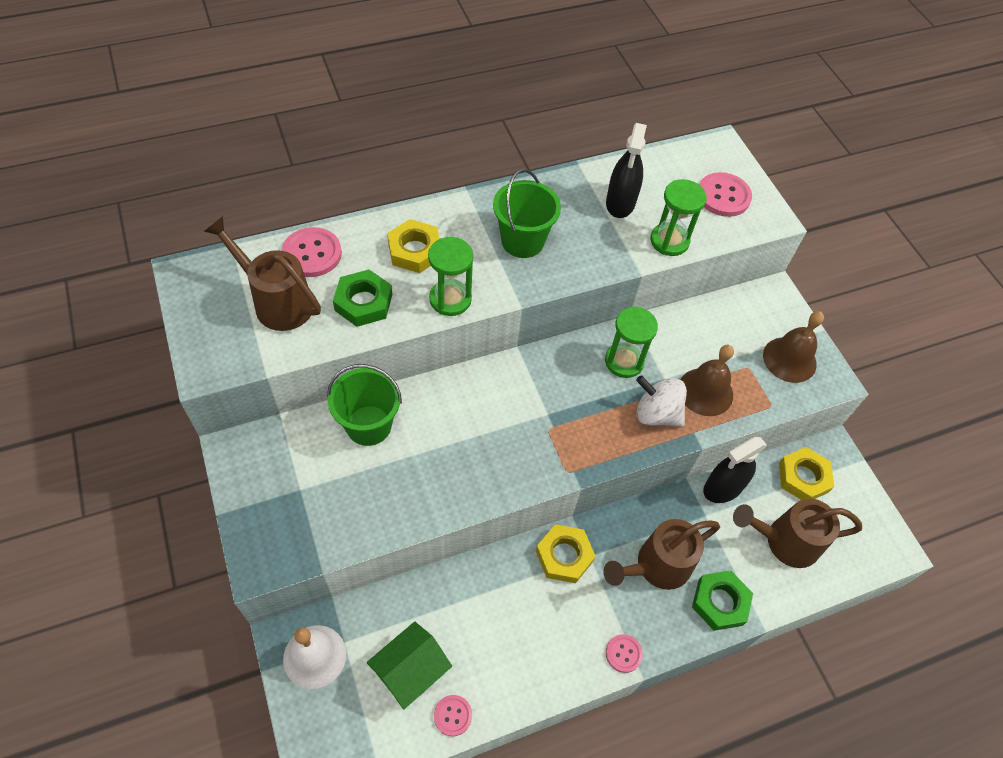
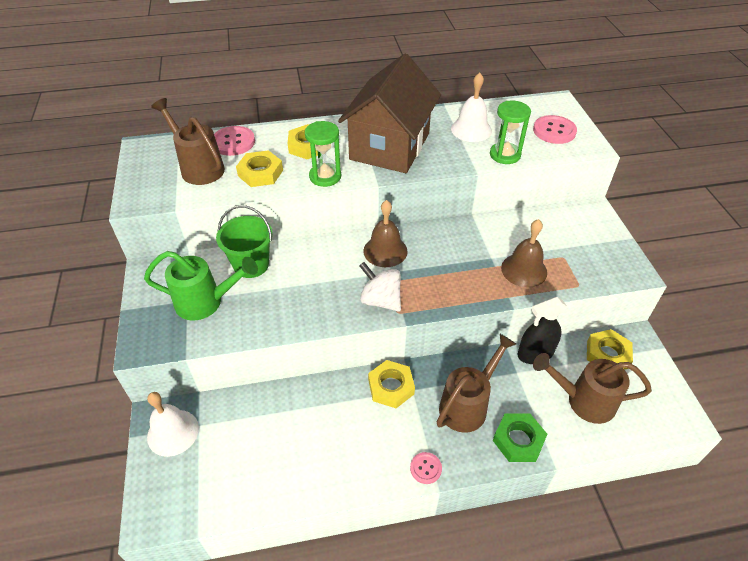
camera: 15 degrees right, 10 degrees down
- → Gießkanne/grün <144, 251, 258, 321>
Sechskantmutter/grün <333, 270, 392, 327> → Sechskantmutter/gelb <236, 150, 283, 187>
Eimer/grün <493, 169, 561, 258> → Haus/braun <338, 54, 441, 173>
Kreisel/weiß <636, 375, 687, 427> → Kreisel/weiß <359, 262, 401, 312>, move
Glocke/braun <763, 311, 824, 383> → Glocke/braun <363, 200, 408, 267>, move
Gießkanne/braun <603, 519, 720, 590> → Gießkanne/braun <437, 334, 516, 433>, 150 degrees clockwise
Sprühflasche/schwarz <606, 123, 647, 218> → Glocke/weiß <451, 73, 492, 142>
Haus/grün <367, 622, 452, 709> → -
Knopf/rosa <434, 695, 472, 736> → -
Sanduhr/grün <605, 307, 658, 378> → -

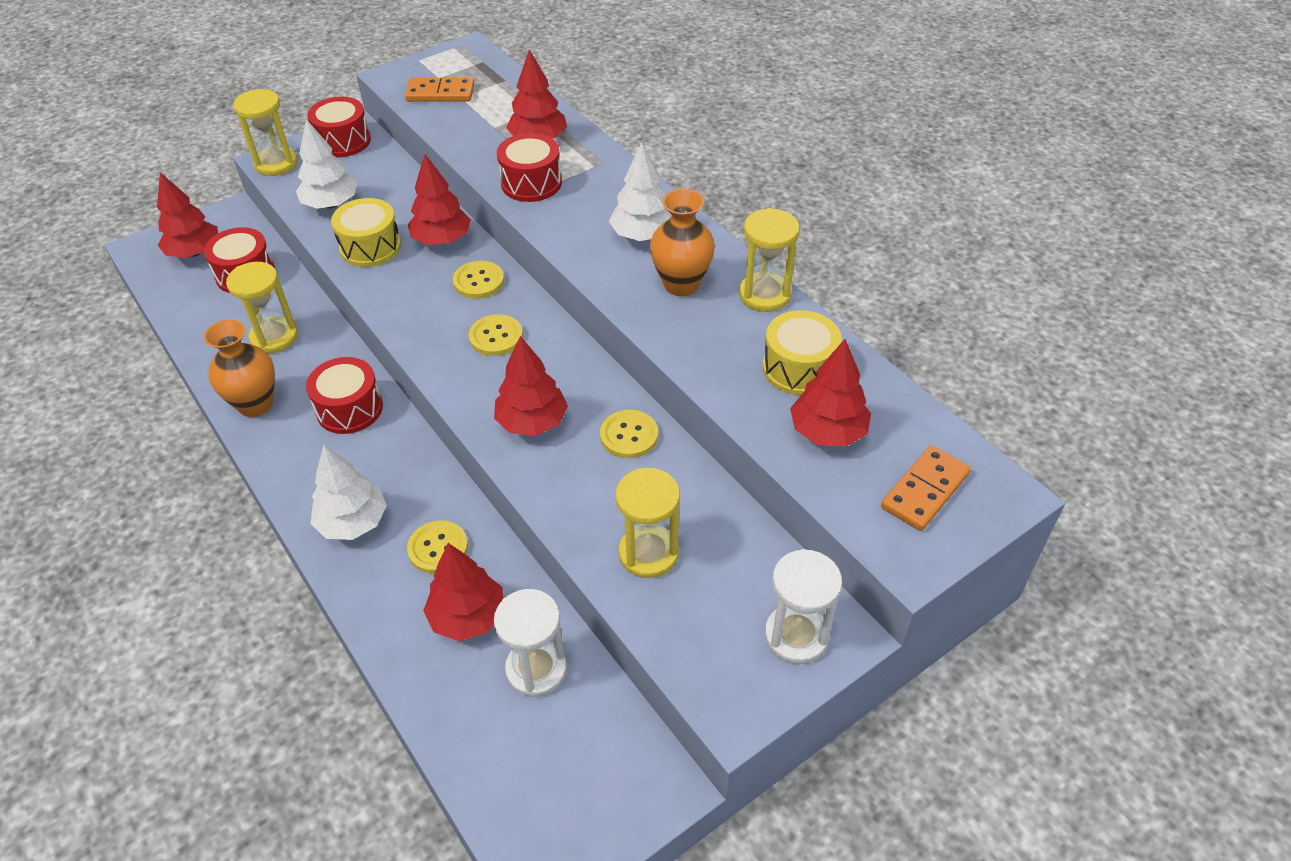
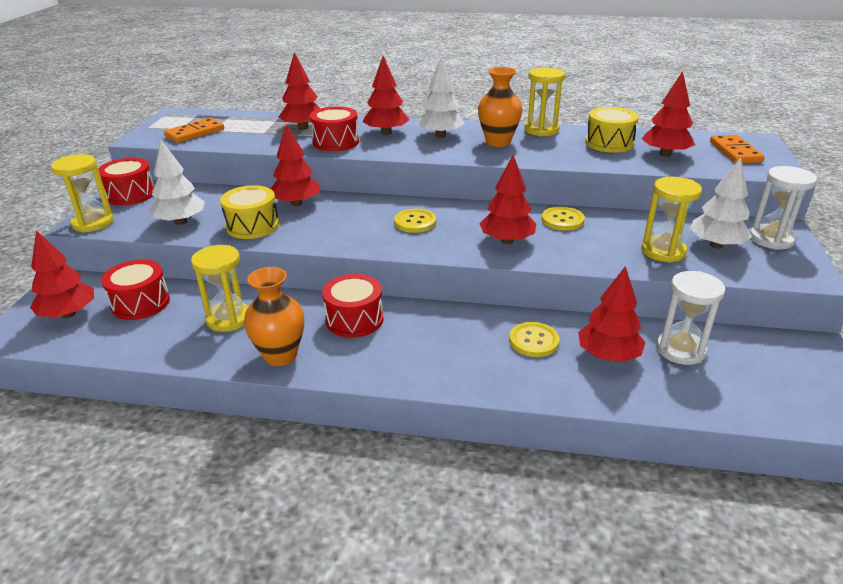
camera: 45 degrees left, 15 degrees down
- → Baum/rot <362, 56, 409, 135>
Baum/weiß <311, 445, 387, 540> → Baum/weiß <690, 157, 752, 249>, move
Knopf/gelb <453, 261, 504, 299> → -

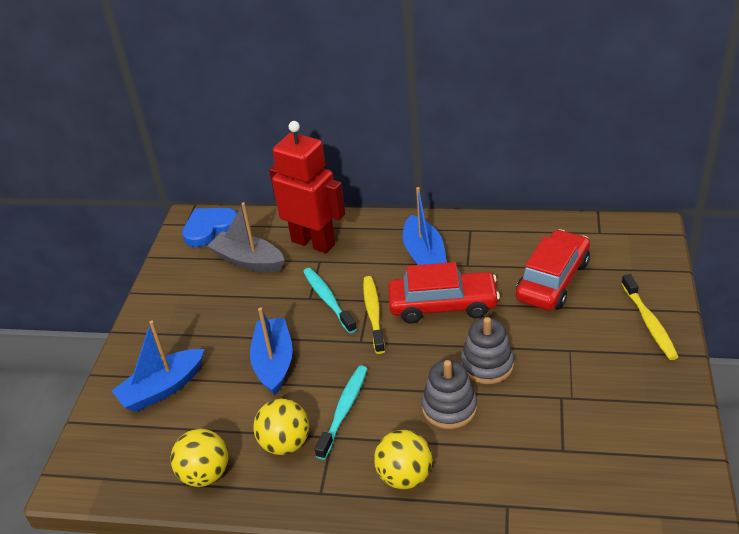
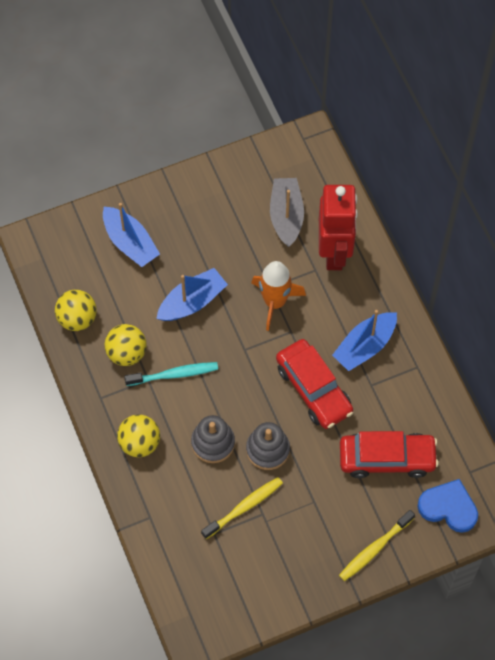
camera: 55 degrees right, 25 degrees up
Boot/blau <112, 321, 204, 412> → Boot/blau <103, 203, 160, 267>, 150 degrees counterclockwise
Zahnbürste/gelb <363, 276, 385, 354> → Zahnbürste/gelb <201, 477, 283, 539>, move
Zahnbürste/türkis <303, 268, 357, 334> → Rakete/orange <251, 261, 306, 331>
Herz/blau <182, 208, 237, 247> → Herz/blau <417, 479, 478, 533>, move

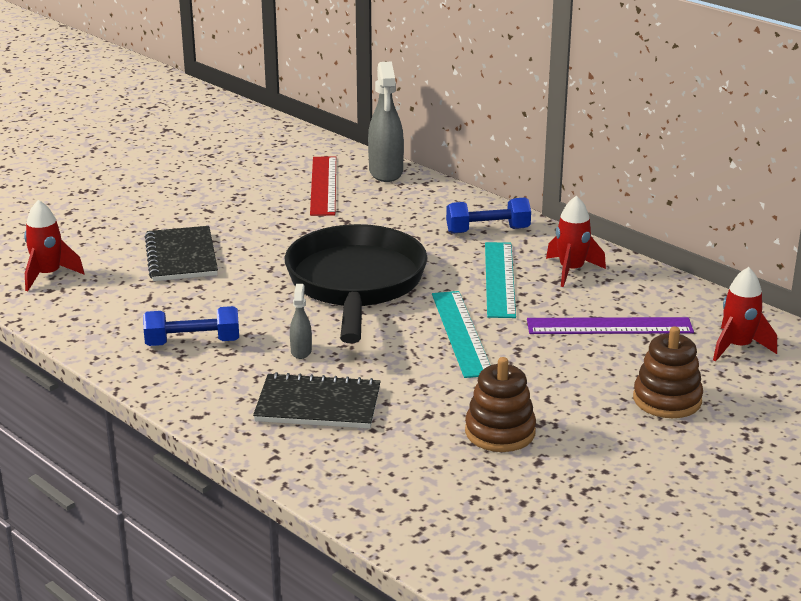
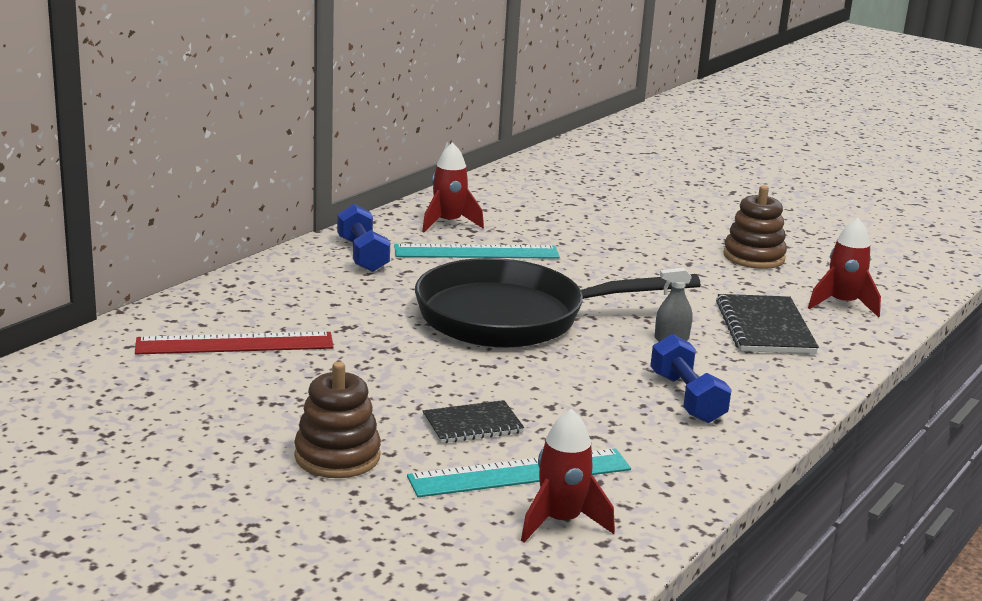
camera: 100 degrees left, 5 degrees down
Stapelspielzeug/braun <633, 326, 703, 418> → Stapelspielzeug/braun <294, 362, 381, 478>, move
Lineal/türkis <432, 291, 490, 378> → Lineal/türkis <407, 448, 631, 497>, move
Notizbuch/schwarz <145, 226, 218, 281> → Notizbuch/schwarz <423, 400, 524, 443>, x0.64
Rakete/rot <713, 267, 777, 362> → Rakete/rot <808, 218, 881, 317>, move
Sprühflasche/grau <368, 62, 404, 182> → -
Lineal/lila <527, 317, 694, 334> → -

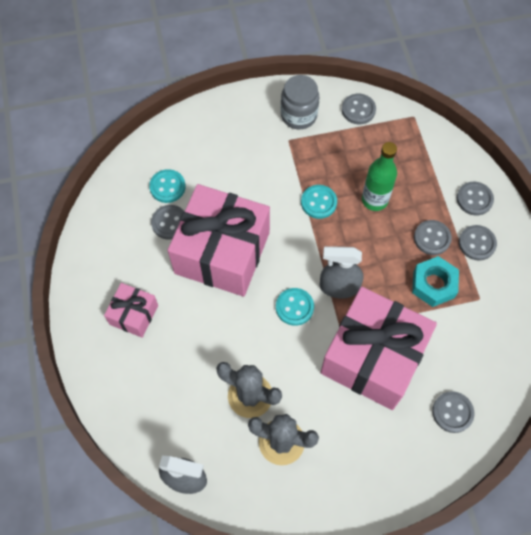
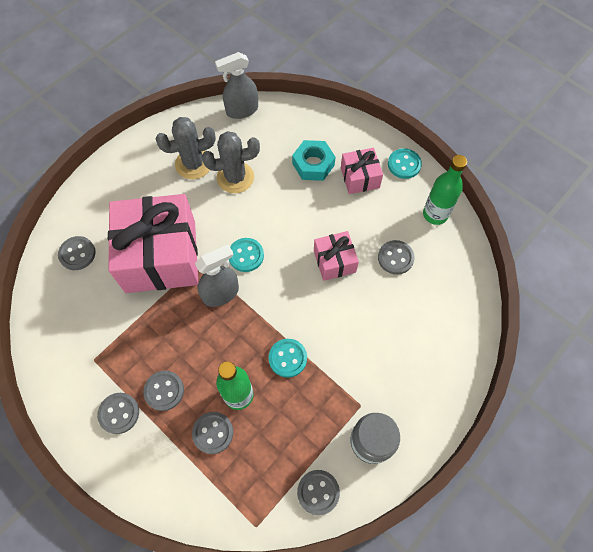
camera: 145 degrees right, 0 degrees up
Knopf/grau <457, 182, 494, 215> → Knopf/grau <192, 412, 233, 454>, move
Sechskantmutter/türkis <412, 256, 459, 307> → Sechskantmutter/türkis <292, 140, 335, 181>, move
Geschenk/rosa <167, 184, 270, 297> → Geschenk/rosa <314, 231, 359, 281>, x0.48
Knopf/türkis <149, 169, 186, 203> → Knopf/türkis <388, 148, 422, 179>, move
- → Flasche/grün <423, 155, 467, 225>

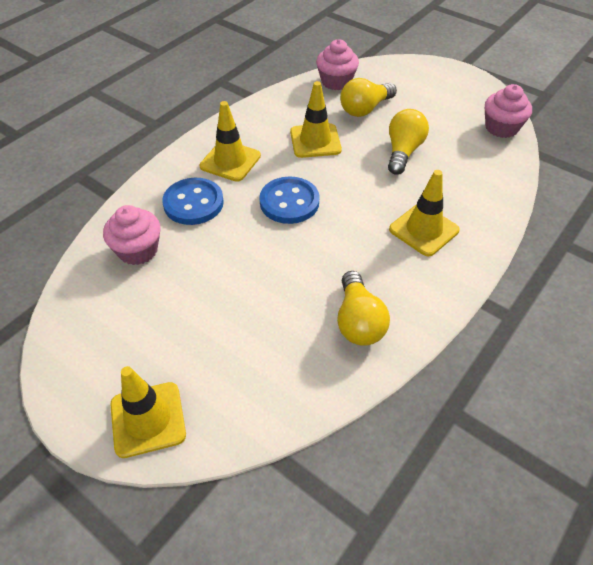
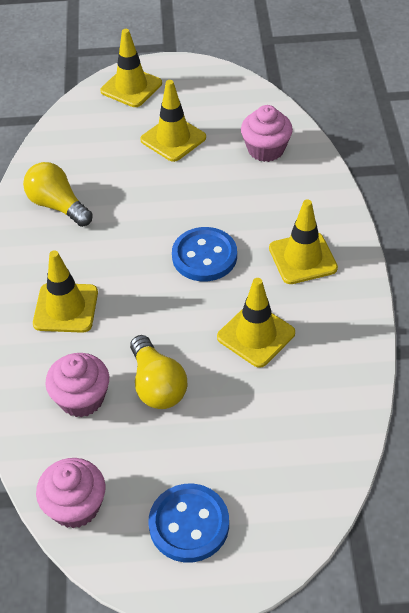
camera: 140 degrees right, 0 degrees up
Muffin/rosa <316, 39, 359, 90> → Muffin/rosa <45, 353, 109, 417>, move
- → Leitkegel/gelb <140, 80, 206, 162>
Knopf/blau <162, 178, 224, 225> → Knopf/blau <148, 484, 229, 563>, move
Glühbirne/gelb <340, 78, 397, 117> → -

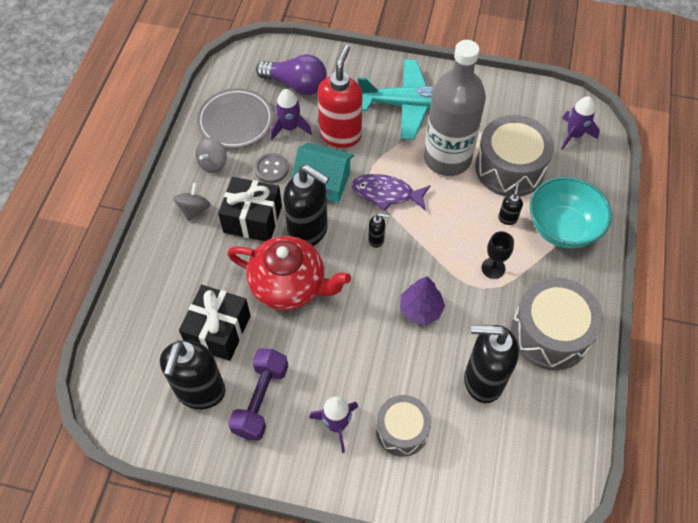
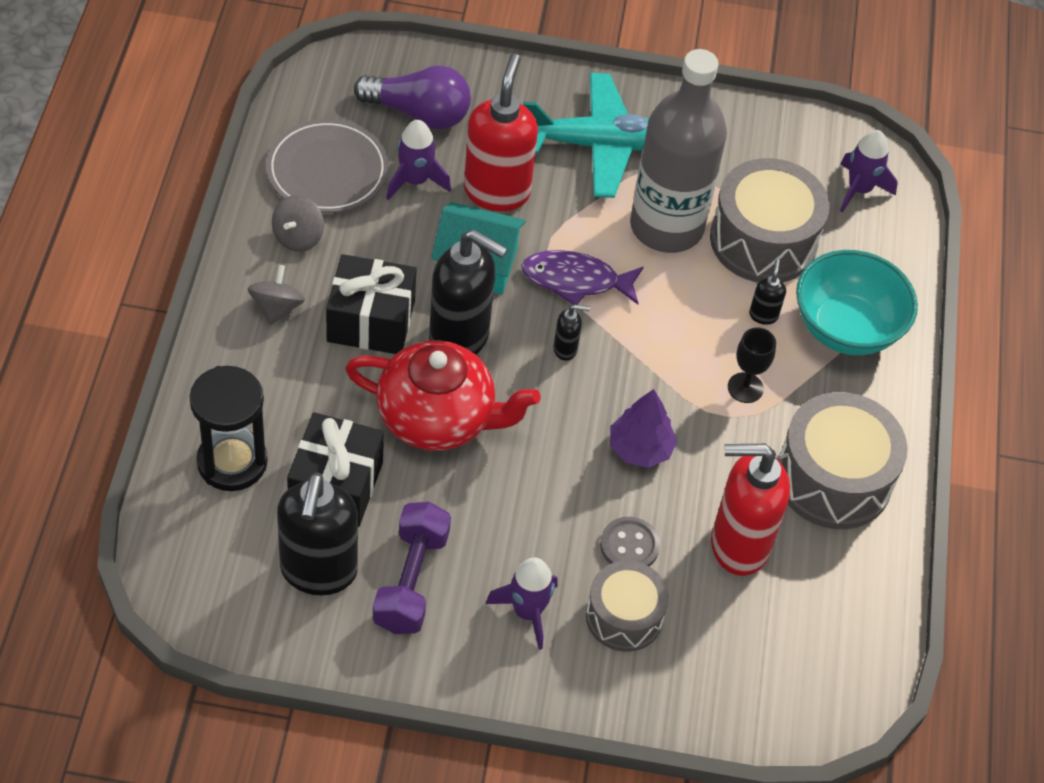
camera: 10 degrees left, 5 degrees down
- → Sanduhr/schwarz <189, 366, 268, 491>
Knopf/grau <254, 153, 289, 183> → Knopf/grau <600, 517, 660, 567>, move
Seifenspender/schwarz <464, 325, 519, 403> → Seifenspender/rot <711, 444, 790, 576>

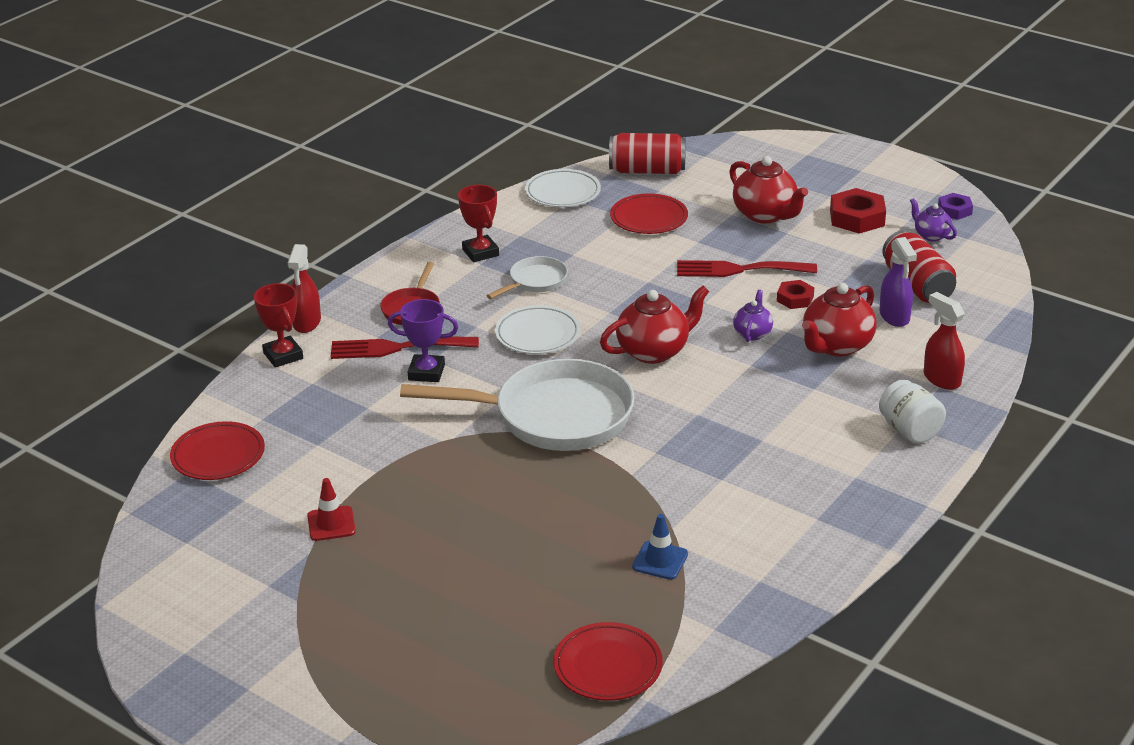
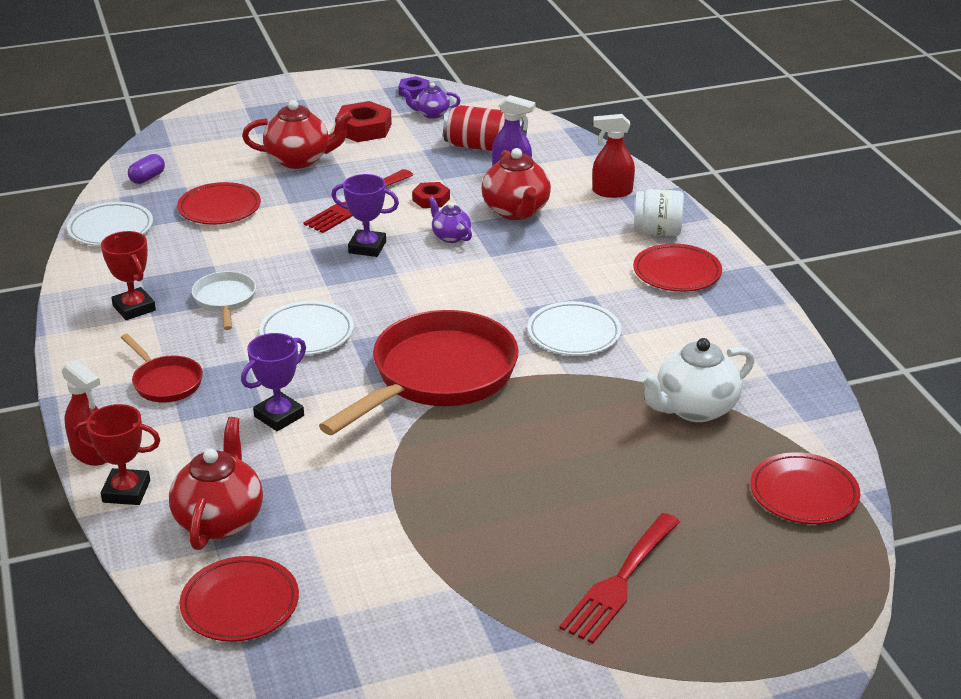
camera: 55 degrees left, 0 degrees up
Pokal/rot <458, 185, 499, 262> → Pokal/rot <101, 231, 156, 320>, 45 degrees clockwise
Dose/rot <609, 133, 686, 174> → Kapsel/lila <128, 154, 165, 184>
Teekanne/rot <600, 286, 709, 364> → Teekanne/rot <169, 417, 263, 550>, move
Pfanne/weiß <400, 359, 635, 451> → Pfanne/rot <319, 310, 519, 435>
- → Pokal/lila <331, 174, 399, 257>
- → Teller/weiß <527, 301, 621, 356>
Gabel/rot <331, 337, 479, 359> → Gabel/rot <559, 513, 680, 644>, move
- → Teller/rot <633, 243, 722, 292>
Leitkegel/blau <632, 514, 688, 580> → Teekanne/weiß <639, 338, 755, 422>
Leitkegel/rot <307, 478, 356, 541> → -

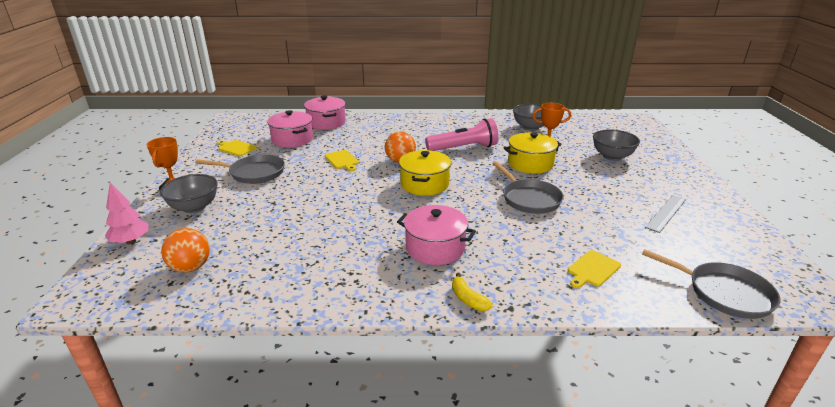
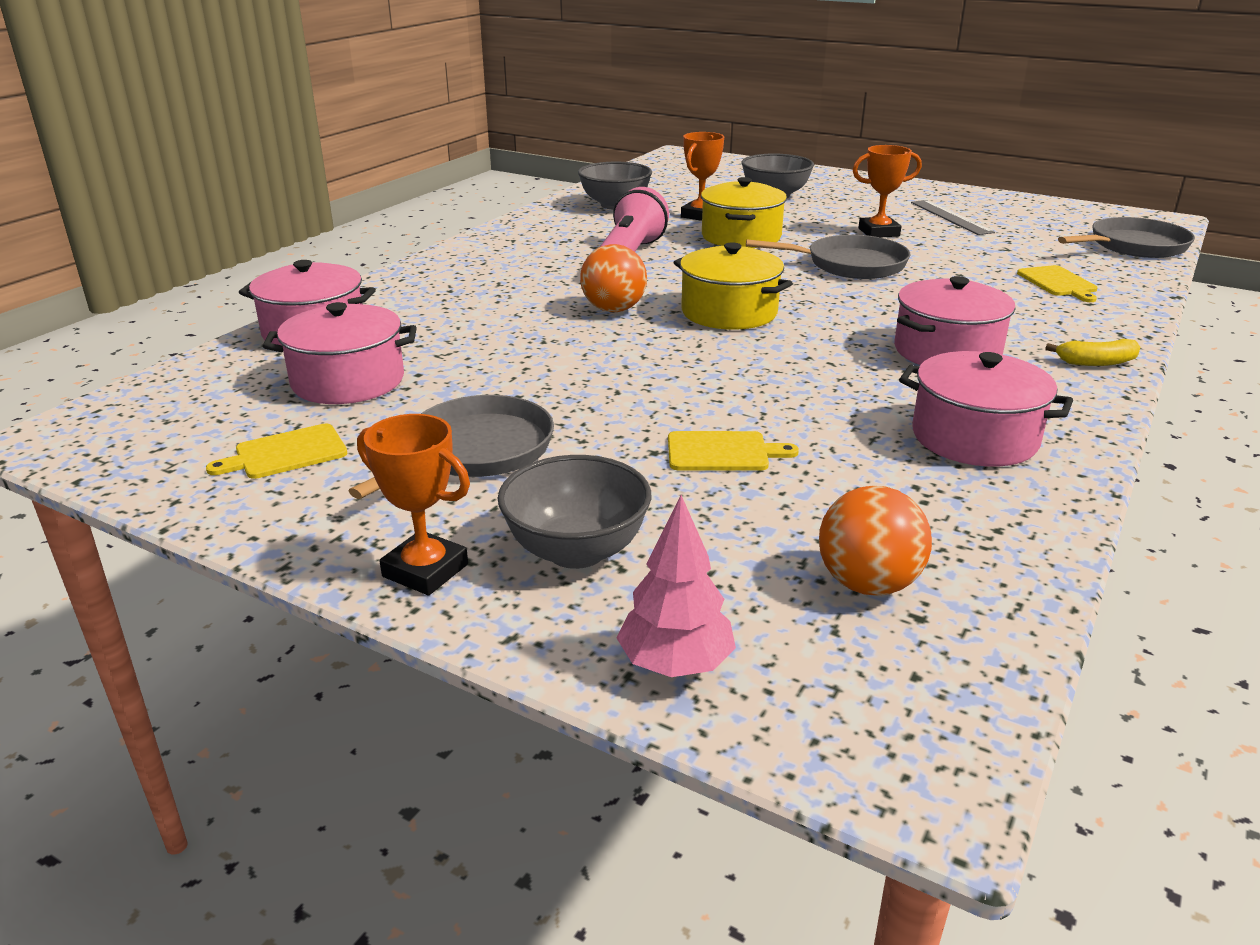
camera: 60 degrees left, 0 degrees up
Schneidebrett/gelb <325, 150, 359, 171> → Schneidebrett/gelb <668, 431, 799, 471>, move
- → Pokal/orange <853, 145, 922, 238>
- → Kochtopf/rosa <899, 351, 1073, 467>

